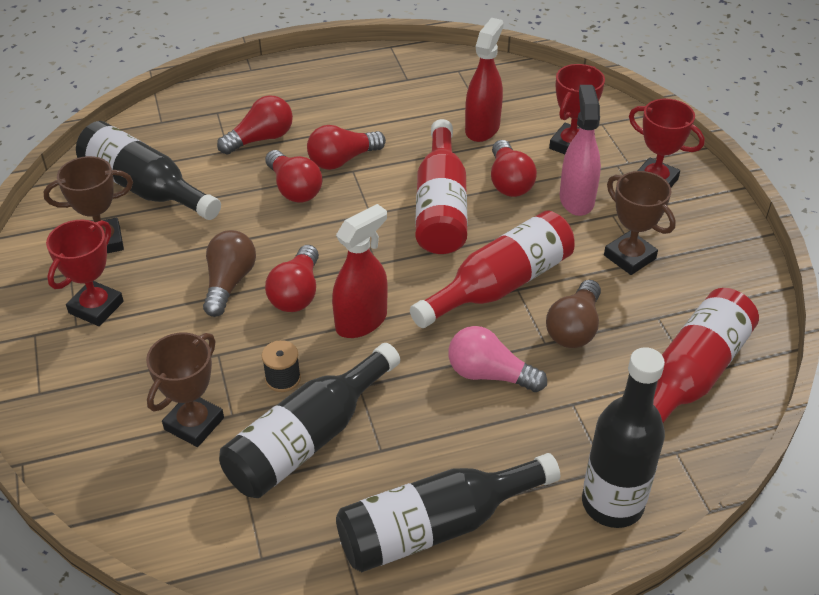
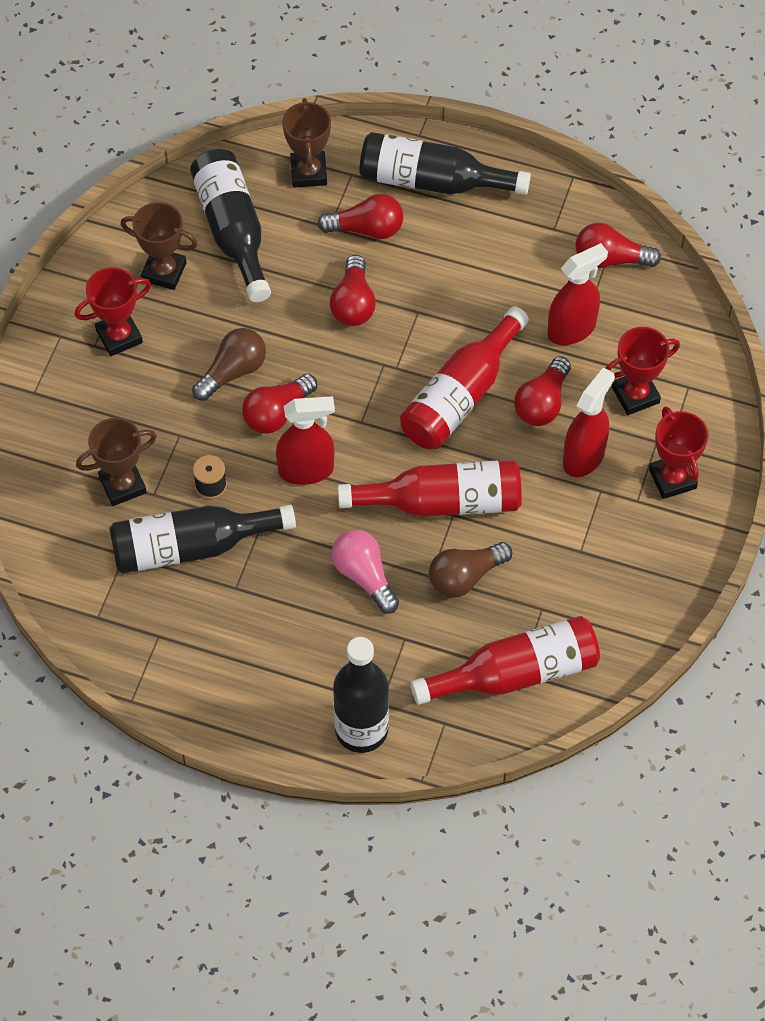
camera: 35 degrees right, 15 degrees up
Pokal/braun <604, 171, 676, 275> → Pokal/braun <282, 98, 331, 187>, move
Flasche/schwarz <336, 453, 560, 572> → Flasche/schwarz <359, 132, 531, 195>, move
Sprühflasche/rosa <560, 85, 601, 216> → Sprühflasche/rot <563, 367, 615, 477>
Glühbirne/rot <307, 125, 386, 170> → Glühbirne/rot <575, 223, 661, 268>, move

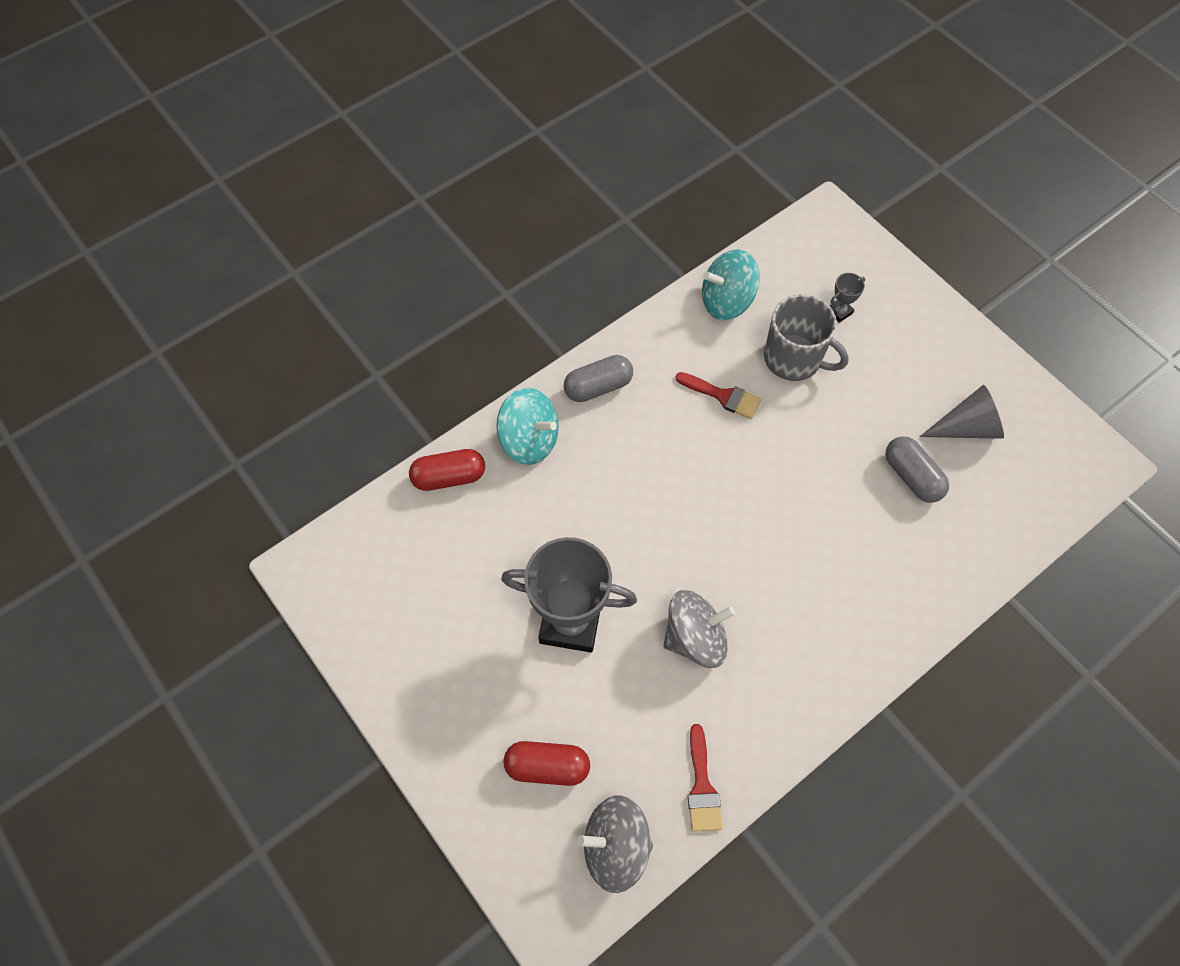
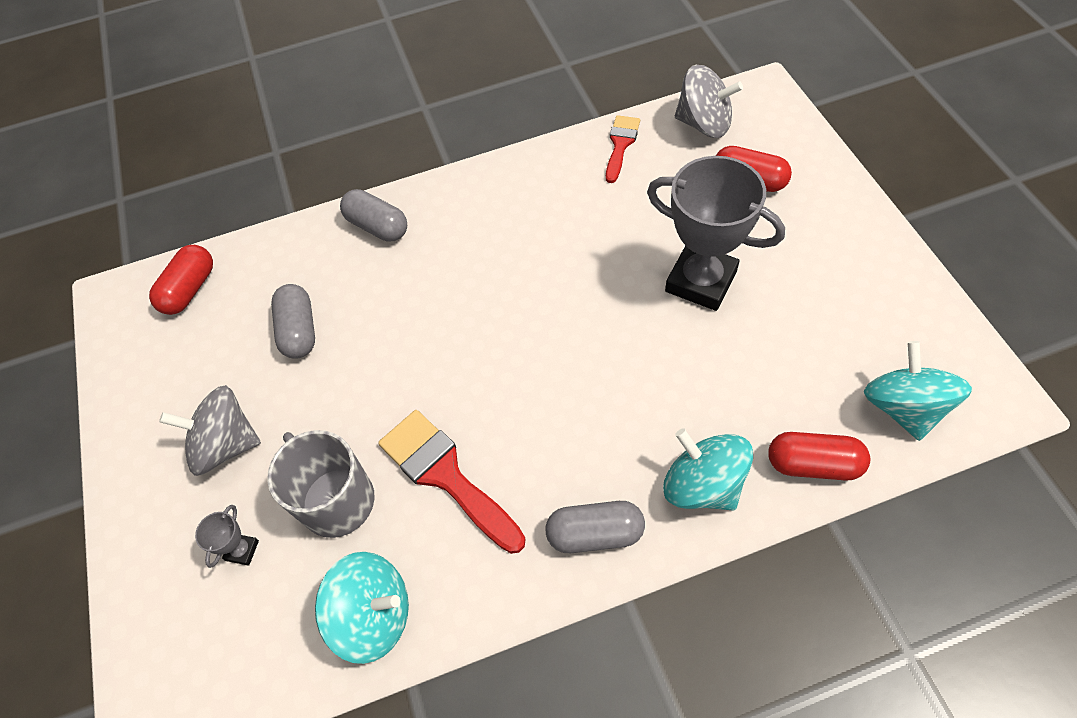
camera: 155 degrees left, 5 degrees down
- → Kapsel/rot <149, 245, 213, 315>
Kreisel/grau <663, 590, 735, 668> → Kreisel/grau <159, 385, 261, 476>, move
Pokal/grau <829, 273, 865, 323> → Pokal/grau <195, 505, 259, 568>, 60 degrees counterclockwise
- → Kapsel/grau <340, 189, 407, 242>
Pinsel/rot <675, 372, 761, 419> → Pinsel/rot <378, 410, 526, 554>, x1.65
- → Kreisel/türkis <864, 341, 972, 441>
Kegel/grau <919, 385, 1004, 439> → -

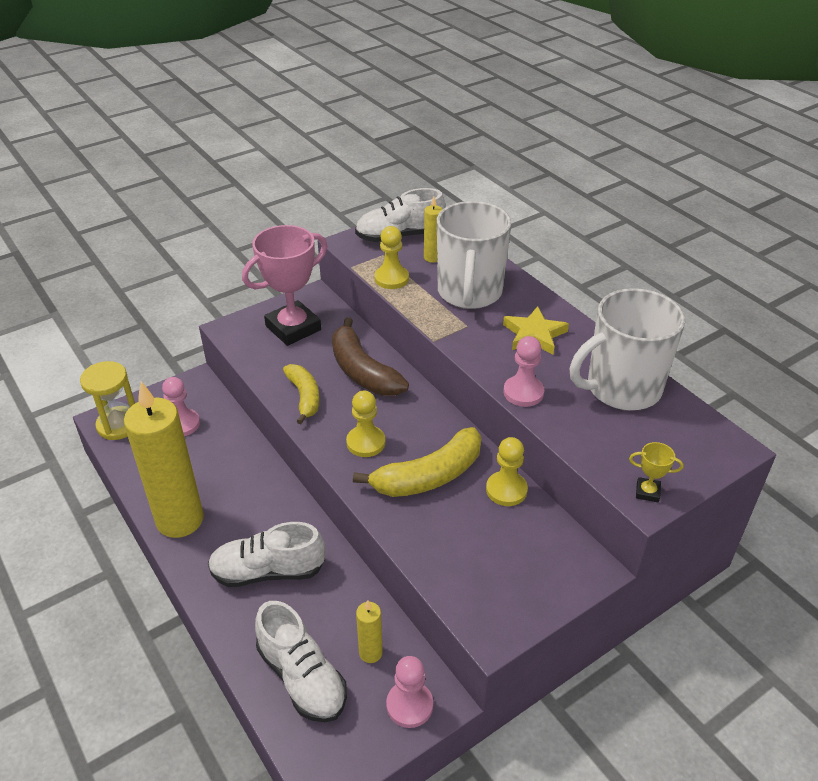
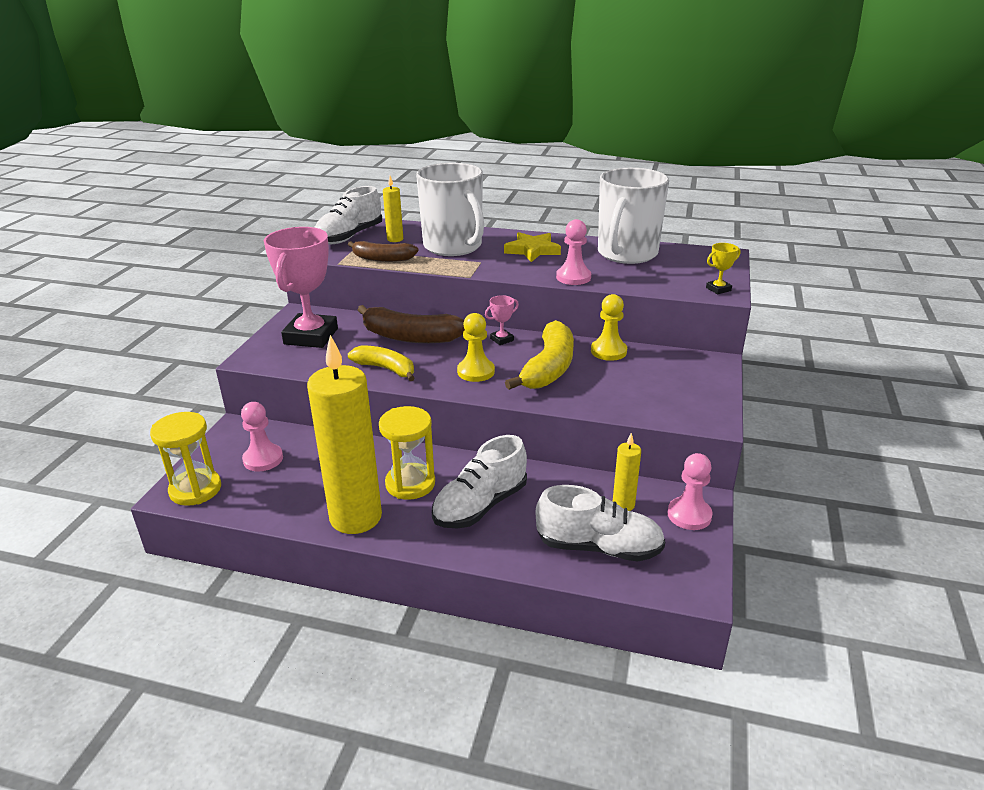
camera: 40 degrees left, 10 degrees down
Bauer/gelb <374, 226, 409, 289> → Banane/braun <348, 241, 419, 262>
- → Sanduhr/gelb <379, 406, 435, 500>
- → Pokal/rosa <485, 295, 519, 345>

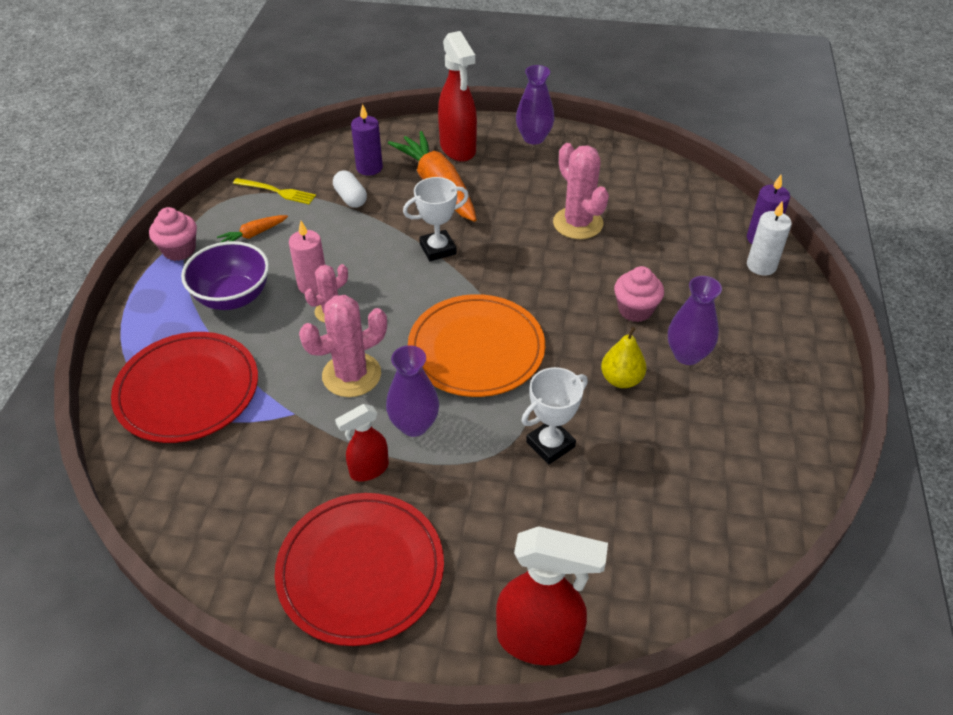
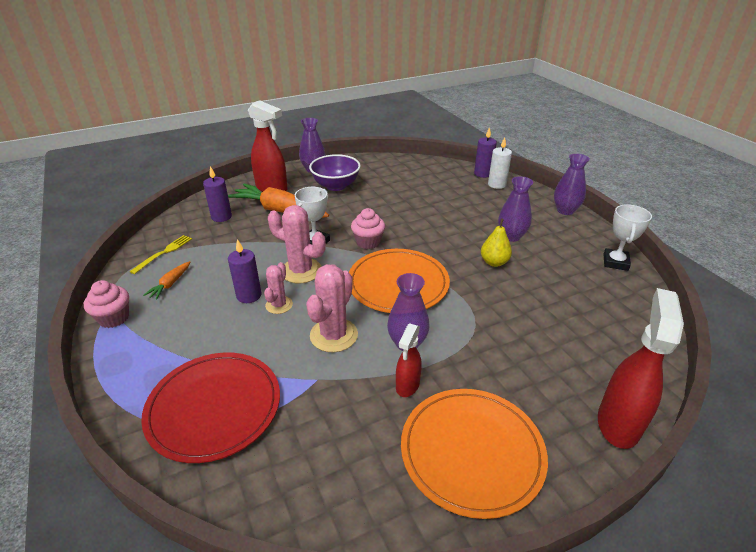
camera: 35 degrees left, 10 degrees down
Gabel/gelb <233, 178, 316, 205> → Gabel/gelb <129, 235, 192, 274>, 45 degrees counterclockwise
Kerze/rosa <289, 221, 325, 295> → Kerze/lila <228, 239, 261, 303>
Kaktus/rosa <553, 143, 609, 239> → Kaktus/rosa <268, 205, 326, 284>, move
Schüssel/lila <181, 241, 269, 310> → Schüssel/lila <309, 154, 361, 191>, move
Muffin/rosa <614, 266, 664, 322> → Muffin/rosa <351, 208, 385, 249>, move
Teller/rot <275, 493, 444, 646> → Teller/orange <401, 389, 548, 519>
- → Vase/lila <554, 154, 590, 215>
Sprühflasche/rot <496, 526, 608, 665> → Sprühflasche/rot <598, 288, 684, 449>, 45 degrees counterclockwise
Pokal/weiß <521, 367, 588, 464> → Pokal/weiß <604, 204, 652, 271>, move
Kapsel/weiß <333, 170, 367, 208> → -

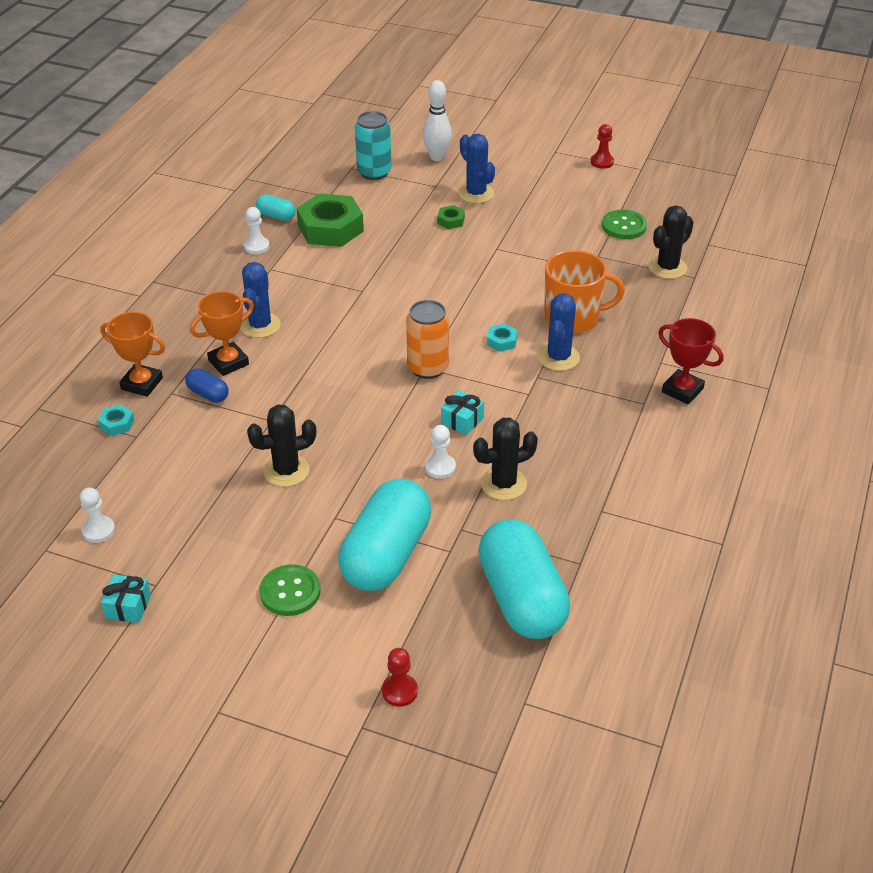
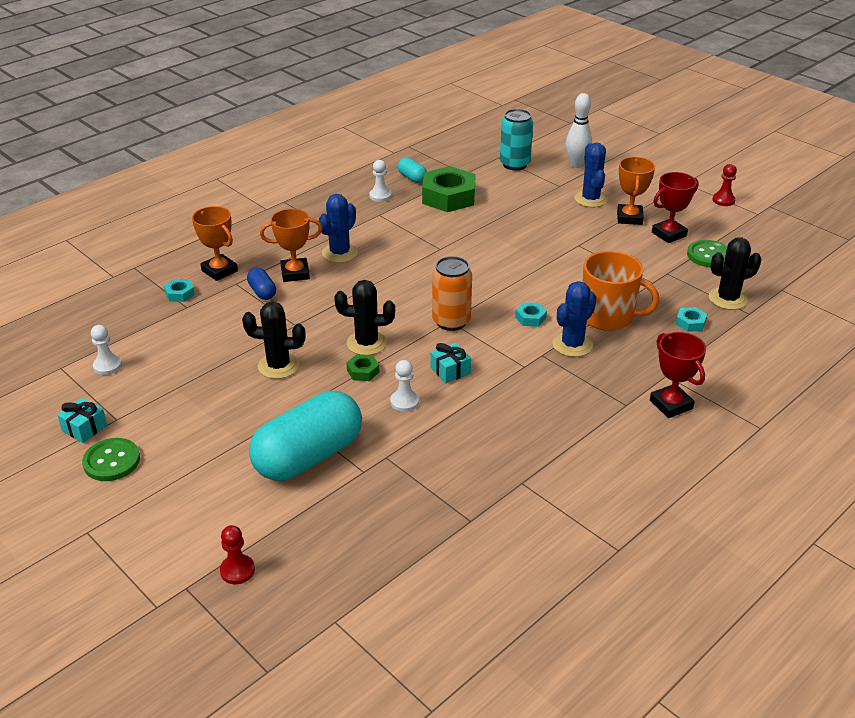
camera: 25 degrees right, 5 degrees down
Knopf/grün <259, 564, 320, 616> → Knopf/grün <82, 438, 140, 481>, move
Kaktus/schwarz <473, 418, 538, 500> → Kaktus/schwarz <334, 280, 395, 355>, move
Sechskantmutter/grün <437, 205, 465, 229> → Sechskantmutter/grün <346, 354, 380, 381>, move
- → Pokal/orange <617, 157, 655, 225>
- → Pokal/rot <652, 172, 699, 243>
- → Sechskantmutter/türkis <676, 307, 707, 332>
Kapsel/türkis <478, 519, 570, 639> → -

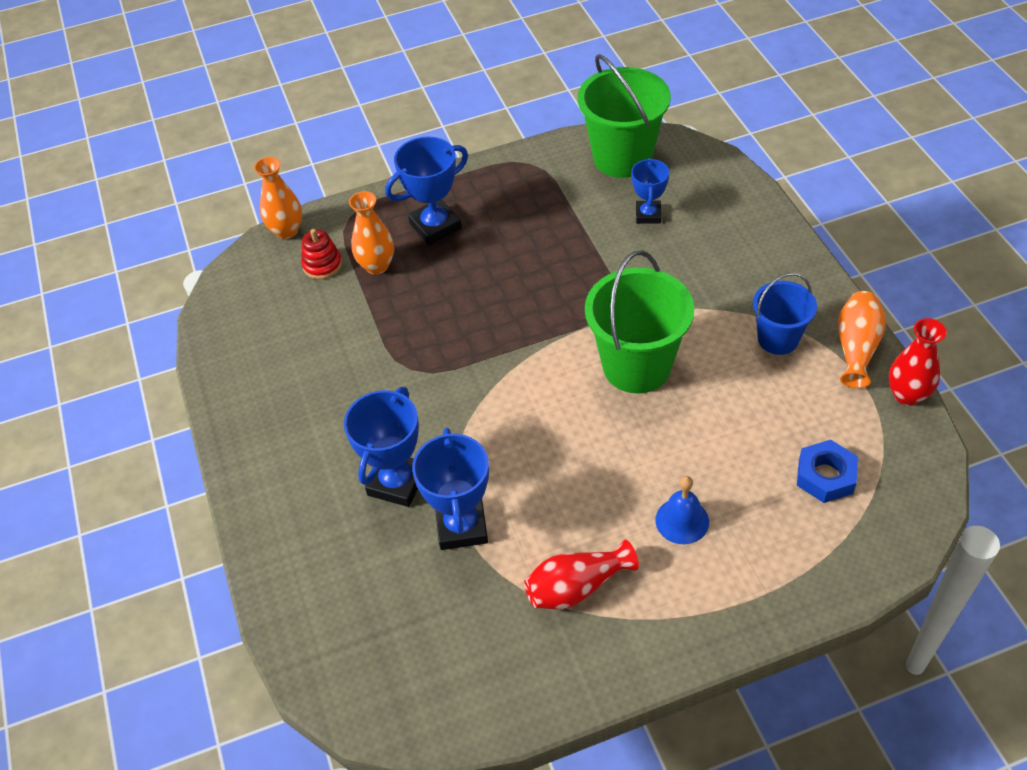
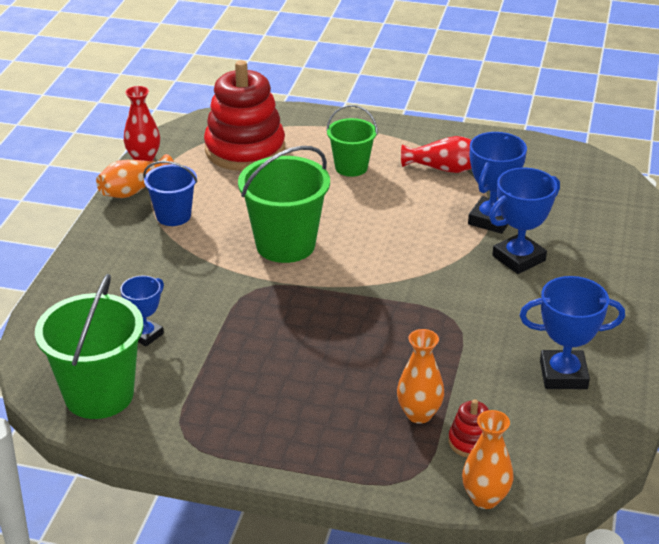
camera: 150 degrees left, 15 degrees down
Sechskantmutter/blau <797, 440, 858, 503> → Stapelspielzeug/rot <204, 60, 285, 171>
Glocke/blau <655, 476, 709, 544> → Eimer/grün <326, 105, 378, 177>
Pokal/blau <385, 137, 468, 245> → Pokal/blau <520, 276, 625, 389>, move

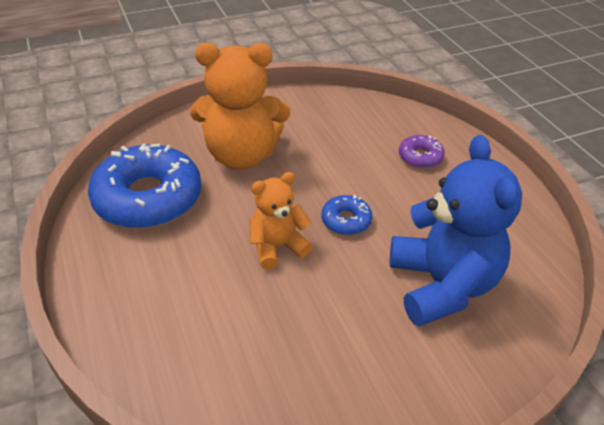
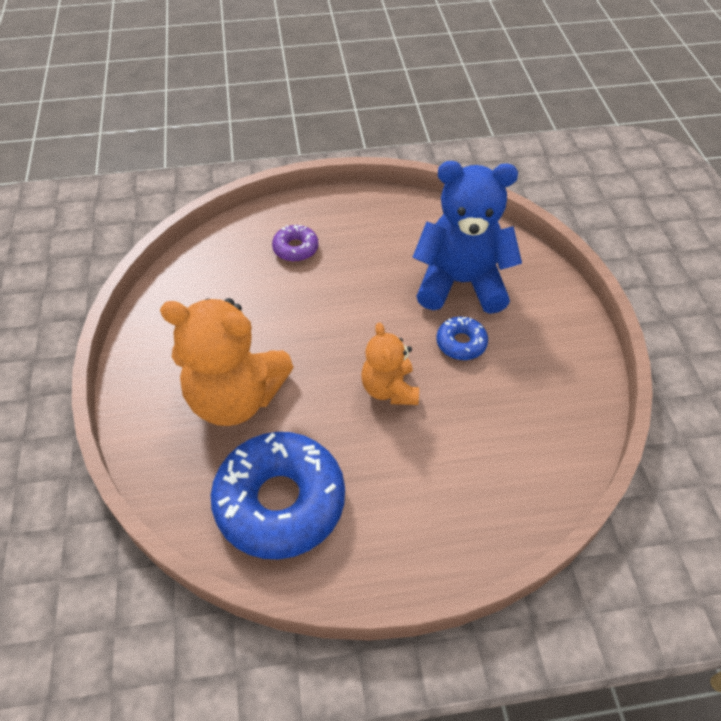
camera: 75 degrees left, 10 degrees up
Teddybär/orange <190, 43, 290, 170> → Teddybär/orange <160, 298, 293, 426>, 90 degrees clockwise
Donut/blau <321, 195, 372, 235> → Donut/blau <436, 317, 488, 360>, move

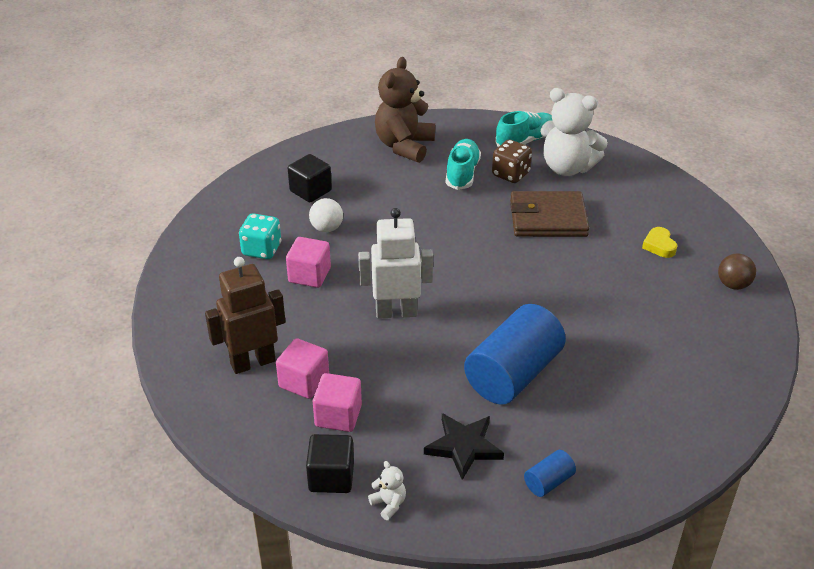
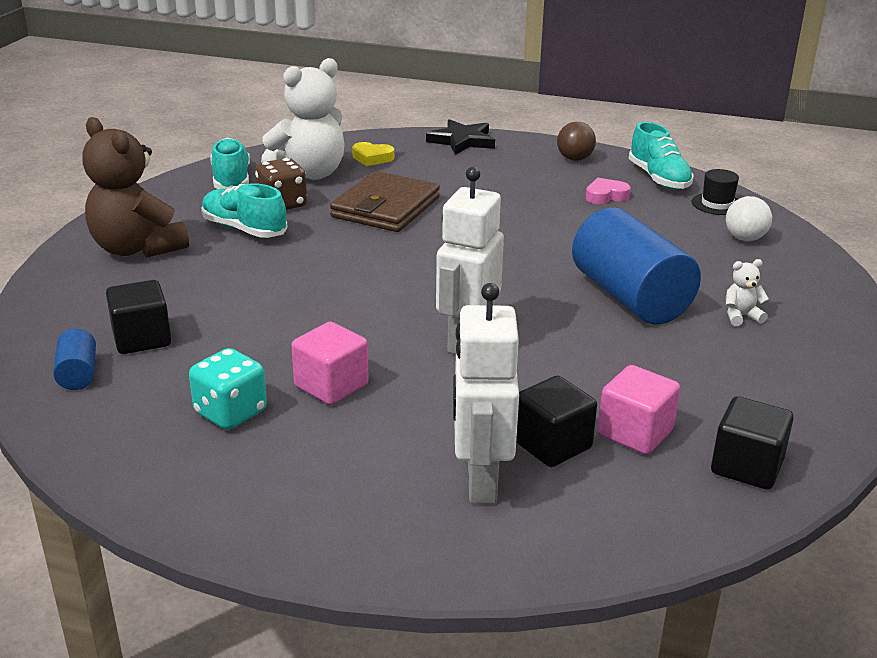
camera: 65 degrees left, 10 degrees down
Vollzylinder/blau <524, 450, 576, 497> → Vollzylinder/blau <53, 329, 96, 390>, move
Herz/gelb <642, 227, 677, 258> → Herz/gelb <352, 142, 394, 166>, move
Stern/schwarz <424, 413, 504, 480> → Stern/schwarz <426, 119, 495, 155>, move
Roboter/braun <205, 257, 286, 374> → Roboter/weiß <453, 283, 519, 504>
Kubus/rosa <276, 338, 329, 399> → Kubus/schwarz <516, 376, 597, 467>
- → Herz/rosa <586, 178, 631, 204>
- → Schuh/türkis <629, 122, 694, 190>
- → Hut/schwarz <691, 169, 739, 215>
Ball/weiß <309, 198, 343, 232> → Ball/weiß <726, 196, 772, 241>, move
Teddybär/weiß <368, 461, 406, 520> → Teddybär/weiß <726, 259, 769, 326>, move

